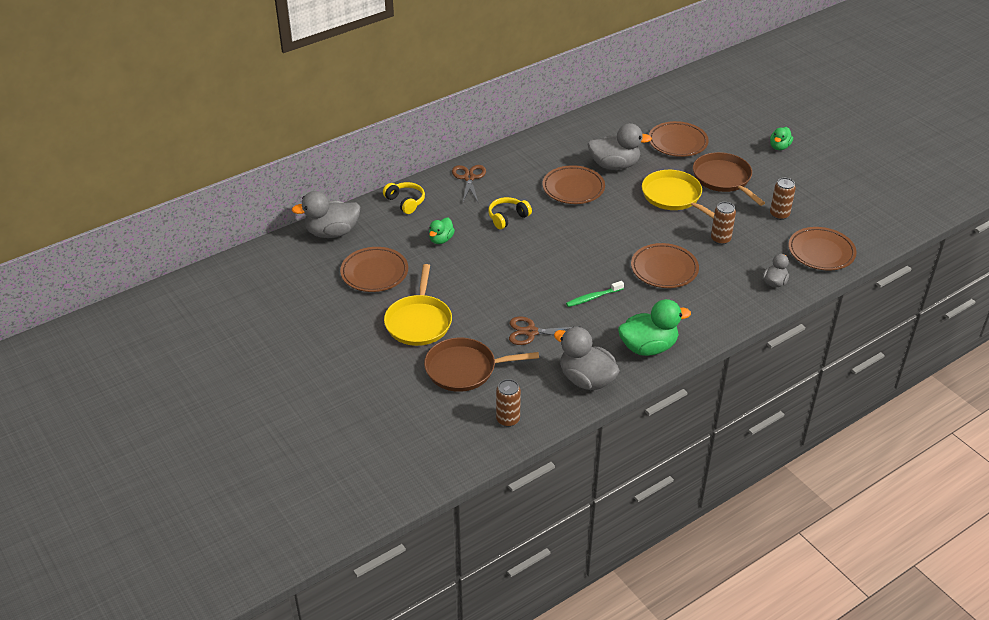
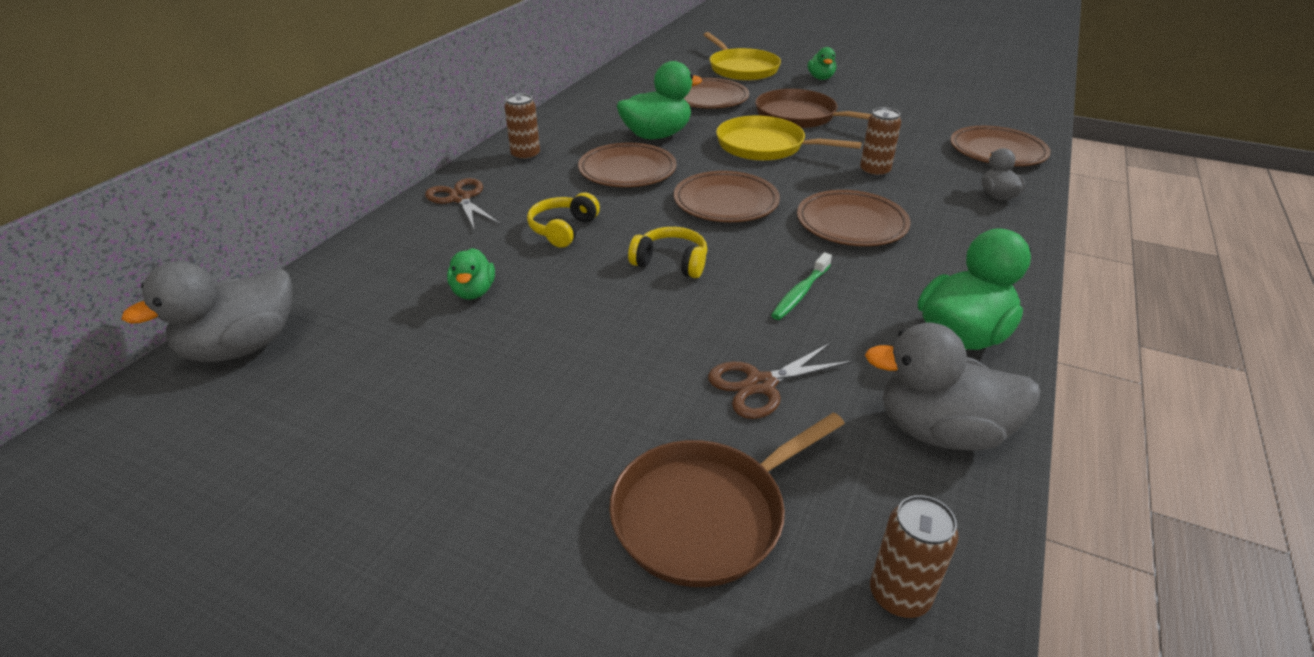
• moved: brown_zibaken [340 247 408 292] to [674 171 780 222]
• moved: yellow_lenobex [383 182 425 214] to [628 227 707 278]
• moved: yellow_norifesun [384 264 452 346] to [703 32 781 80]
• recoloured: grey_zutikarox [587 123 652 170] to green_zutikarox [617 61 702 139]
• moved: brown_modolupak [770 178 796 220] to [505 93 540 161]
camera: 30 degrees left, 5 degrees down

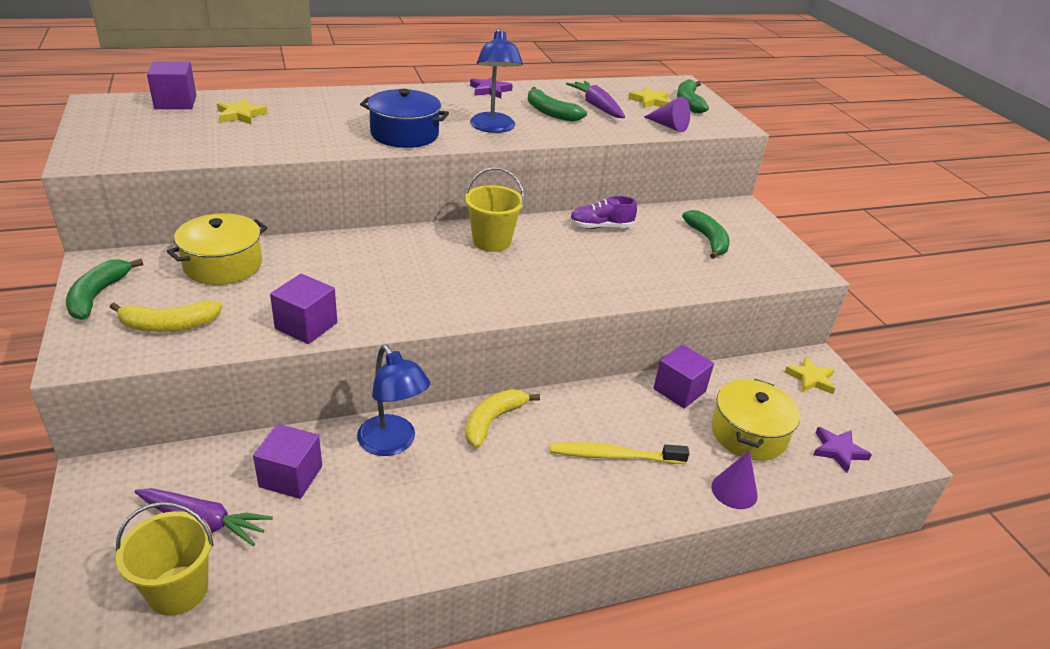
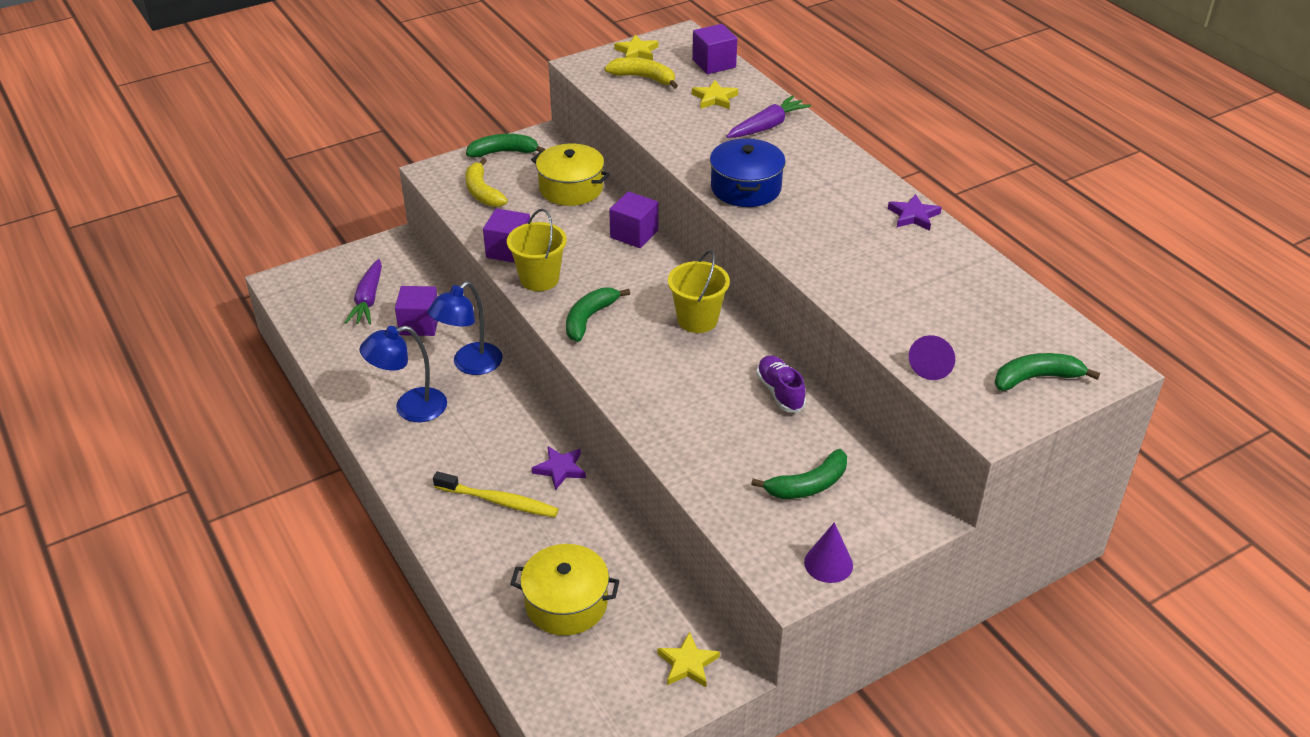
• moved: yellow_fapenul [116 502 214 616] to [507 209 567 291]
• moved: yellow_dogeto [465 389 540 448] to [605 57 678 89]
• moved: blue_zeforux [470 28 523 133] to [360 326 447 422]
• moved: green_dogeto [528 87 587 122] to [566 287 630 342]
• turned: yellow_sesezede [550 442 690 464] = [433 472 559 517] 120 degrees clockwise
• moved: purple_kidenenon [566 81 625 118] to [726 95 811 138]
• moved: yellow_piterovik [628 87 669 108] to [614 35 658 60]
• moved: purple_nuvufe [653 345 714 408] to [609 191 659 248]
• moved: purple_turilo [712 450 758 509] to [804 522 853 583]
• moved: purple_piterovik [813 427 872 473] to [532 446 586 490]
camera: 80 degrees right, 5 degrees up

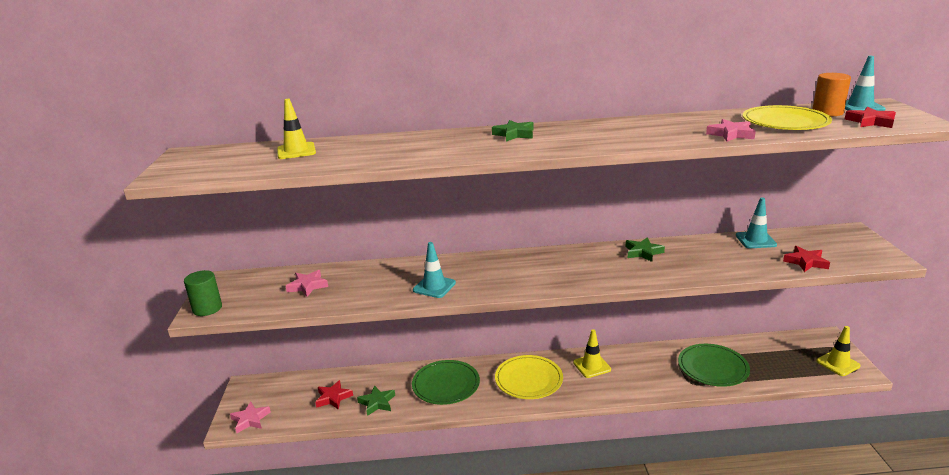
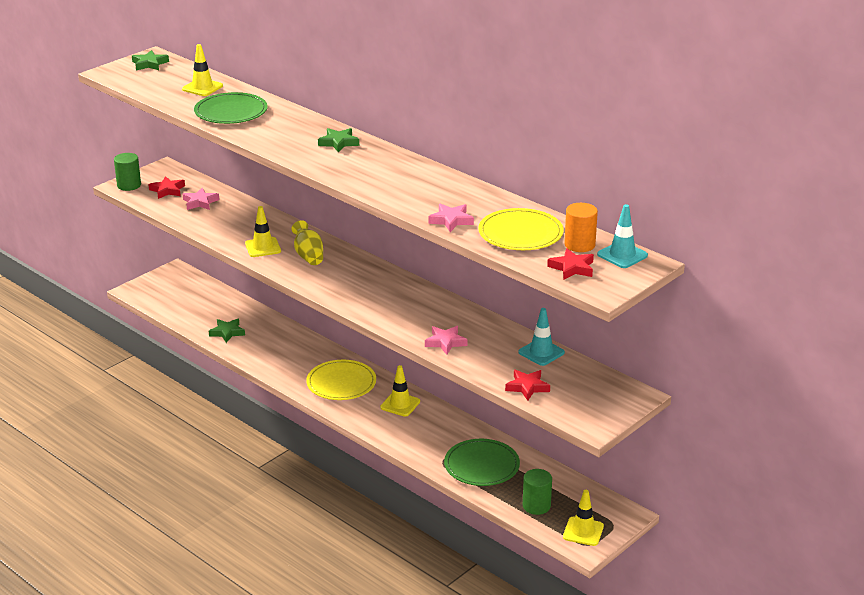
• moved: pink_piterovik [230 402 271 433] to [425 326 468 355]
• moved: red_piterovik [315 380 353 410] to [148 176 185 199]
• moved: green_zibaken [412 360 480 405] to [194 92 267 124]
• recoloured: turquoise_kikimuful [413 242 456 298] to yellow_kikimuful [245 206 281 257]
• moved: green_piterovik [625 237 665 262] to [132 50 169 71]
• added: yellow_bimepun [291 220 323 265]
• added: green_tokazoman [523 469 552 515]
camera: 45 degrees right, 5 degrees up

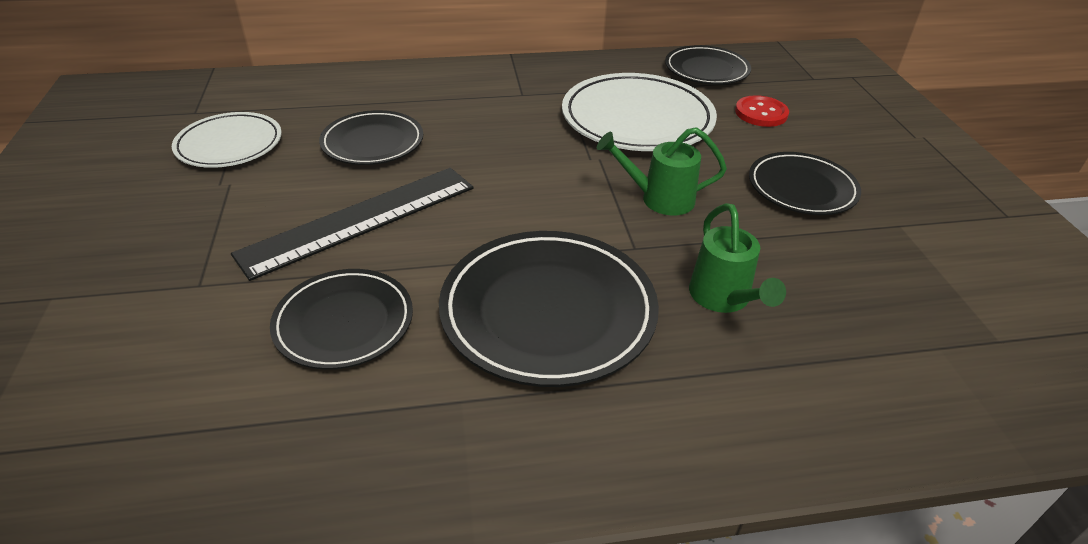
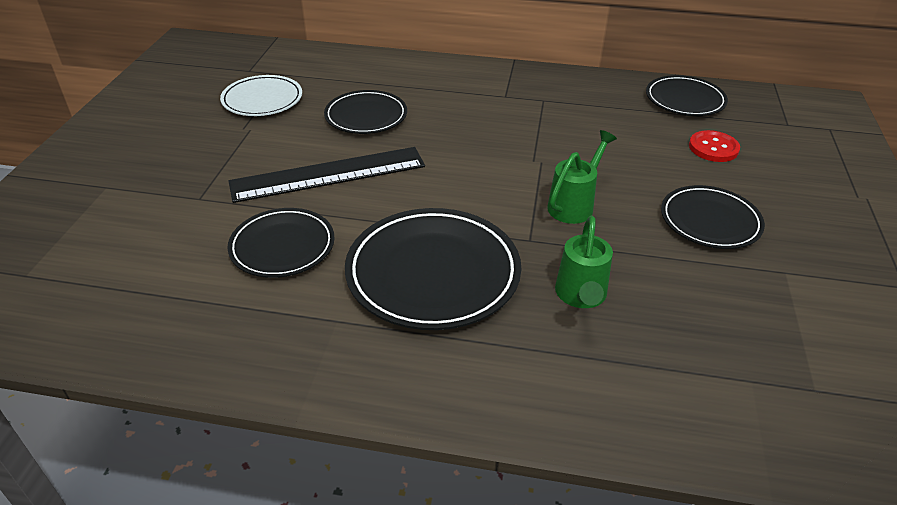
• removed: white_zibaken [562 73 717 151]
• turned: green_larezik [597 127 727 216] = [547 130 617 224] 105 degrees clockwise
camera: 20 degrees right, 0 degrees up

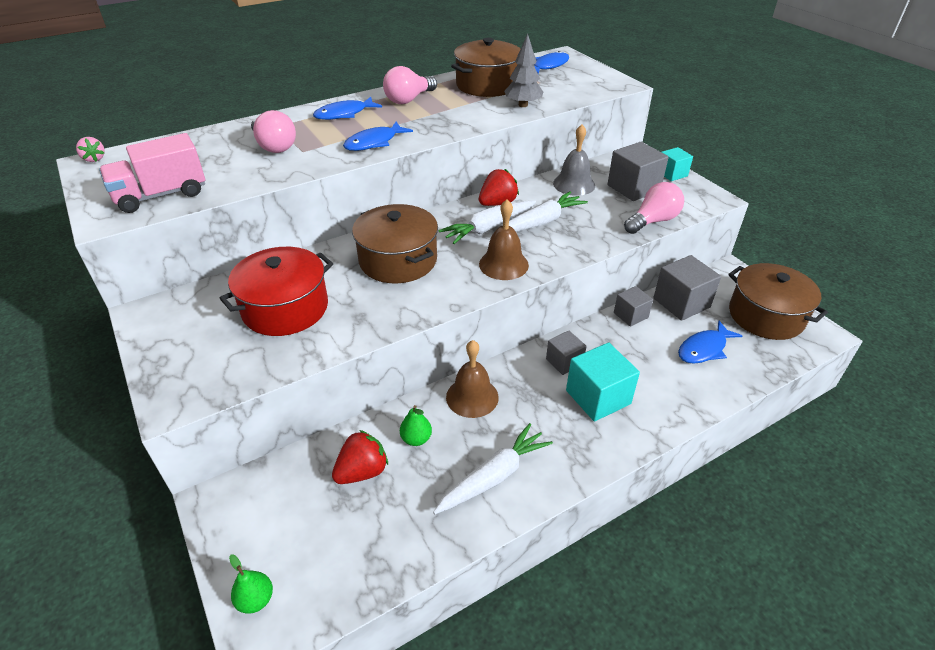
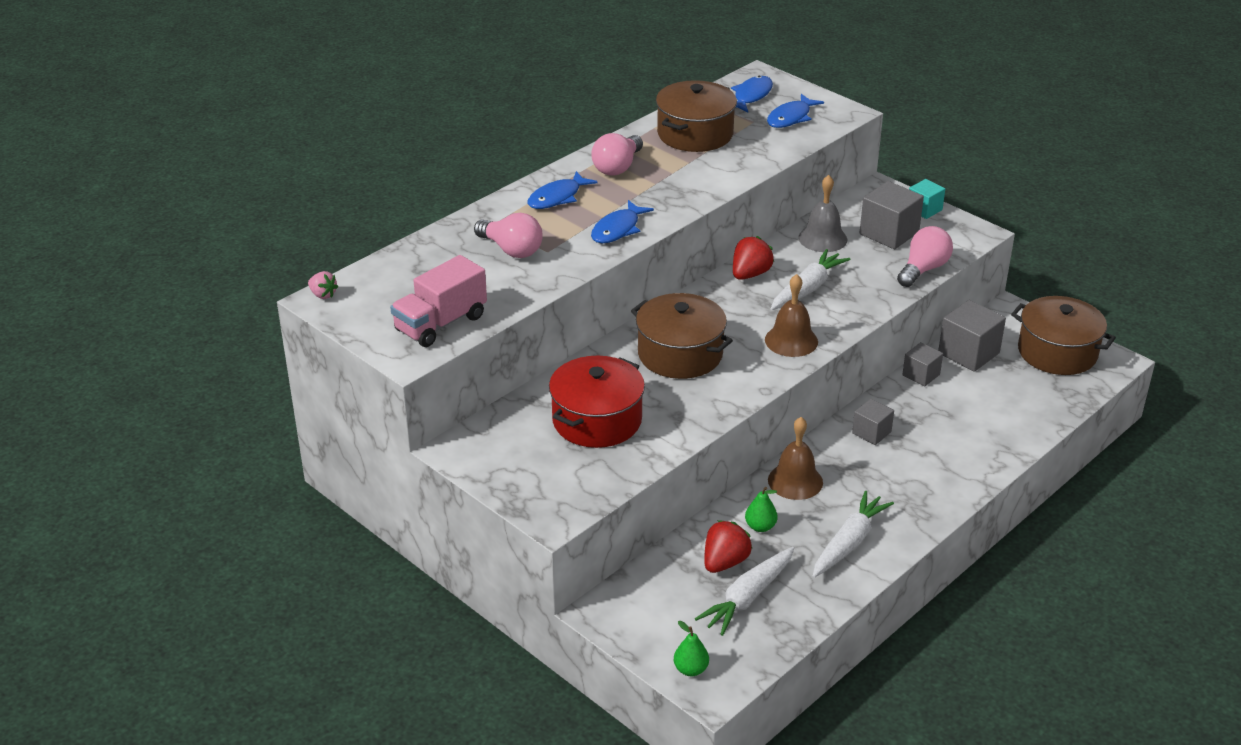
• moved: white_kidenenon [439 200 536 244] to [695 547 794 636]
• removed: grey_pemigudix [504 34 543 107]
• removed: turquoise_nuvufe [566 342 640 422]
• moved: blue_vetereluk [678 321 742 364] to [767 94 824 128]
camera: 15 degrees left, 5 degrees down

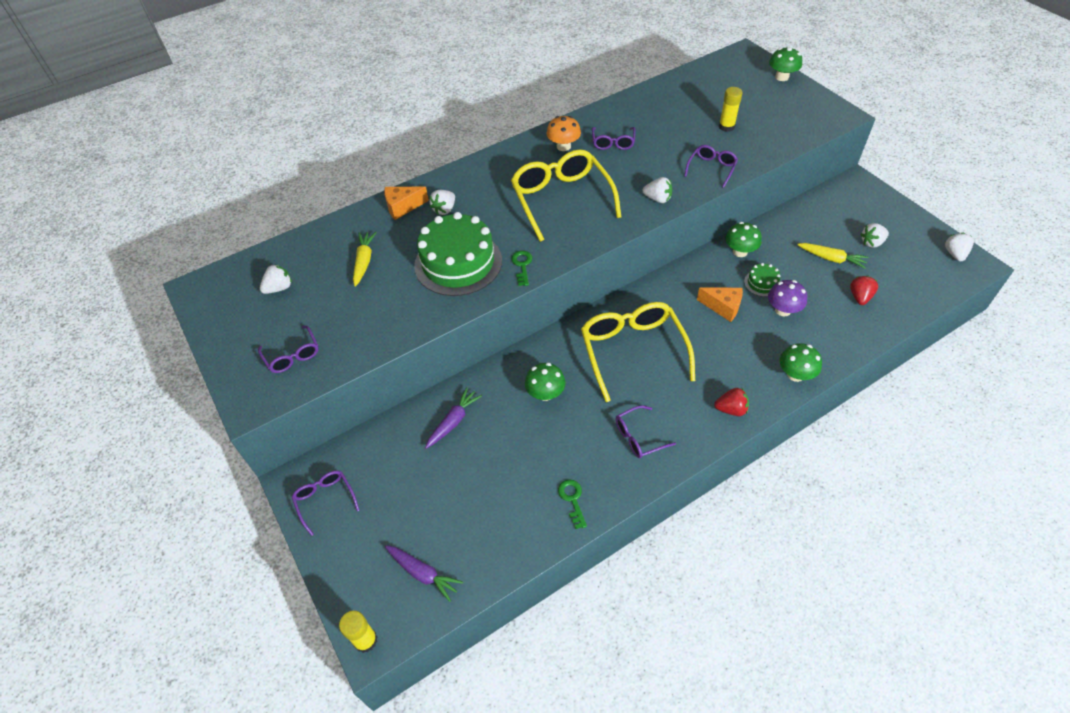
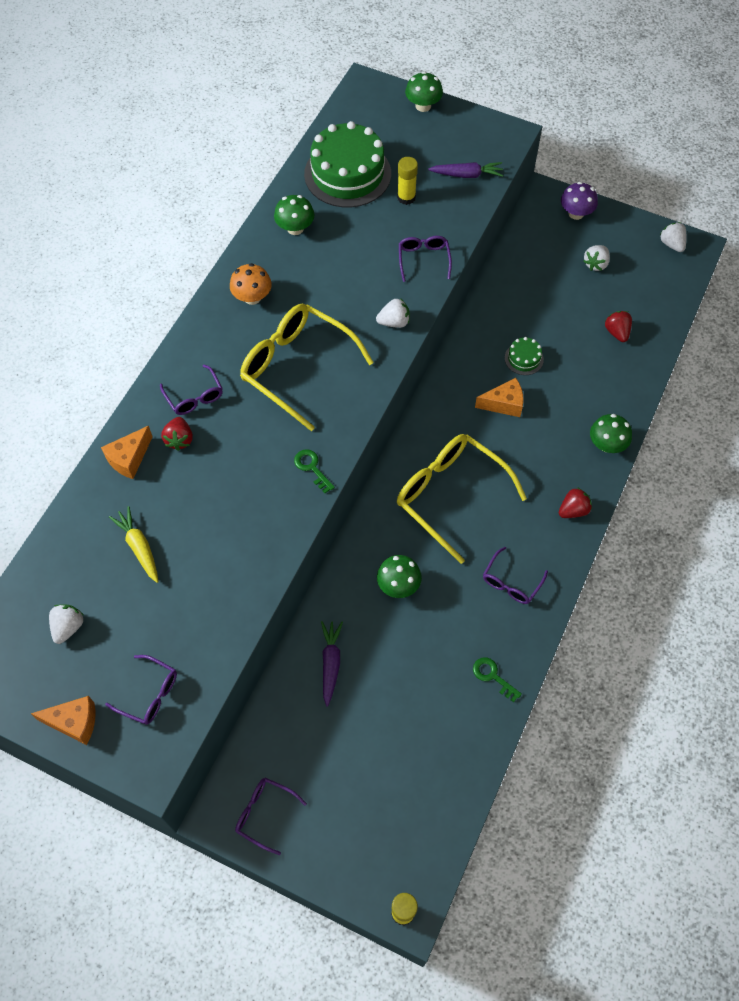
• moved: purple_kidenenon [385 545 463 602] to [428 162 503 178]
• moved: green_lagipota [414 212 502 296] to [304 121 391 208]
• recoloured: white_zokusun [429 190 455 215] to red_zokusun [161 417 193 451]
• moved: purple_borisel [592 127 636 150] to [160 365 223 415]
• moved: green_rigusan [725 222 762 257] to [274 195 314 235]
• moved: purple_rigusan [768 280 807 317] to [561 182 598 220]
• removed: yellow_kidenenon [797 243 868 269]
• added: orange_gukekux [31 696 96 745]
camera: 35 degrees left, 10 degrees up

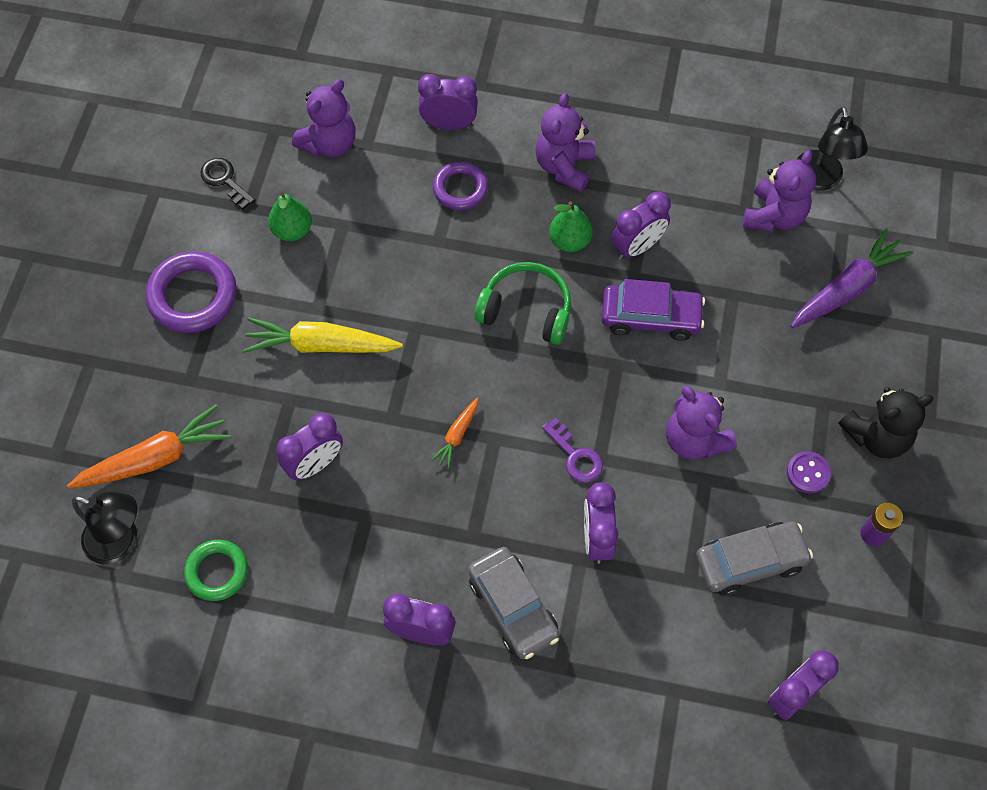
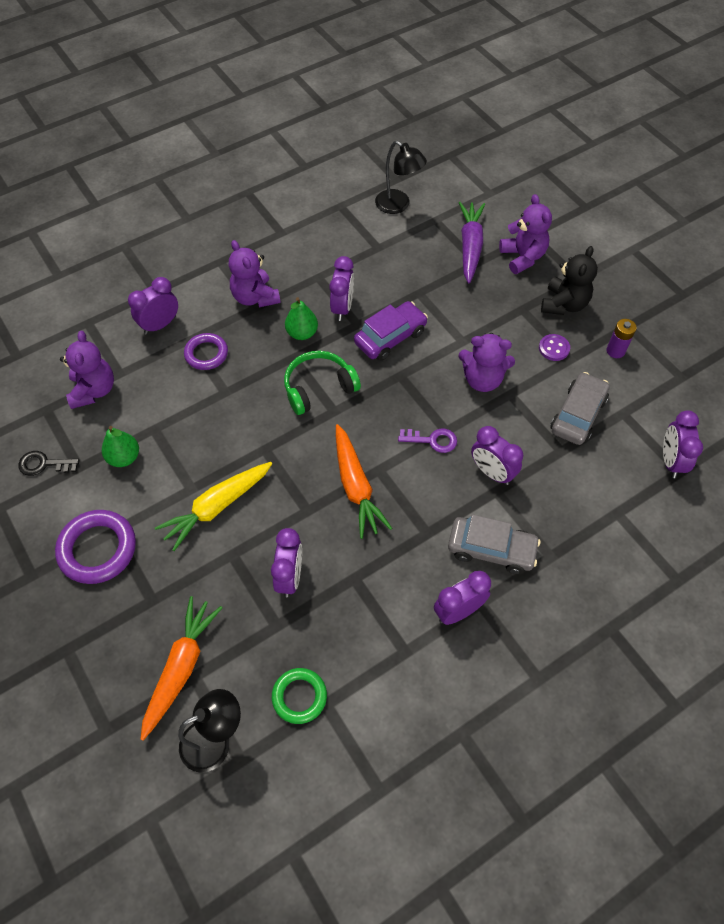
• resized: orange_kidenenon [431 398 478 469] = [336 424 392 539] x1.99
• moved: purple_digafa [742 150 816 232] to [499 194 552 274]
camera: 45 degrees left, 5 degrees down

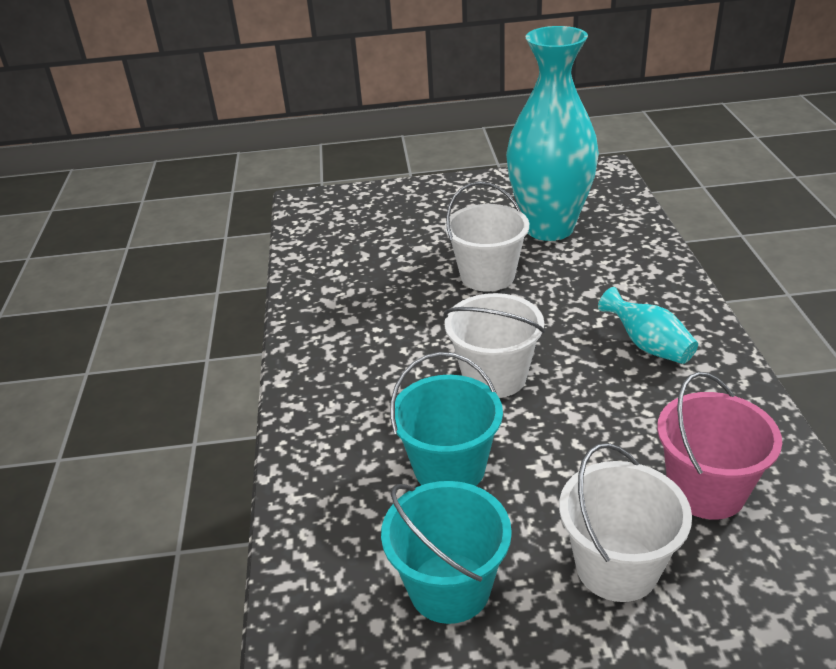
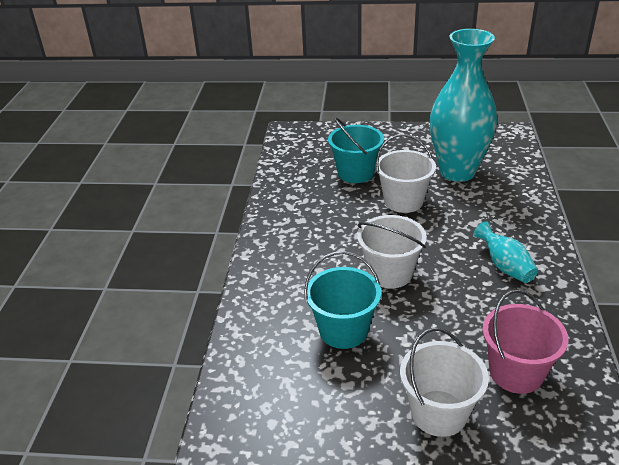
• moved: turquoise_fapenul [381 481 512 624] to [328 117 384 183]
camera: 10 degrees right, 0 degrees up

